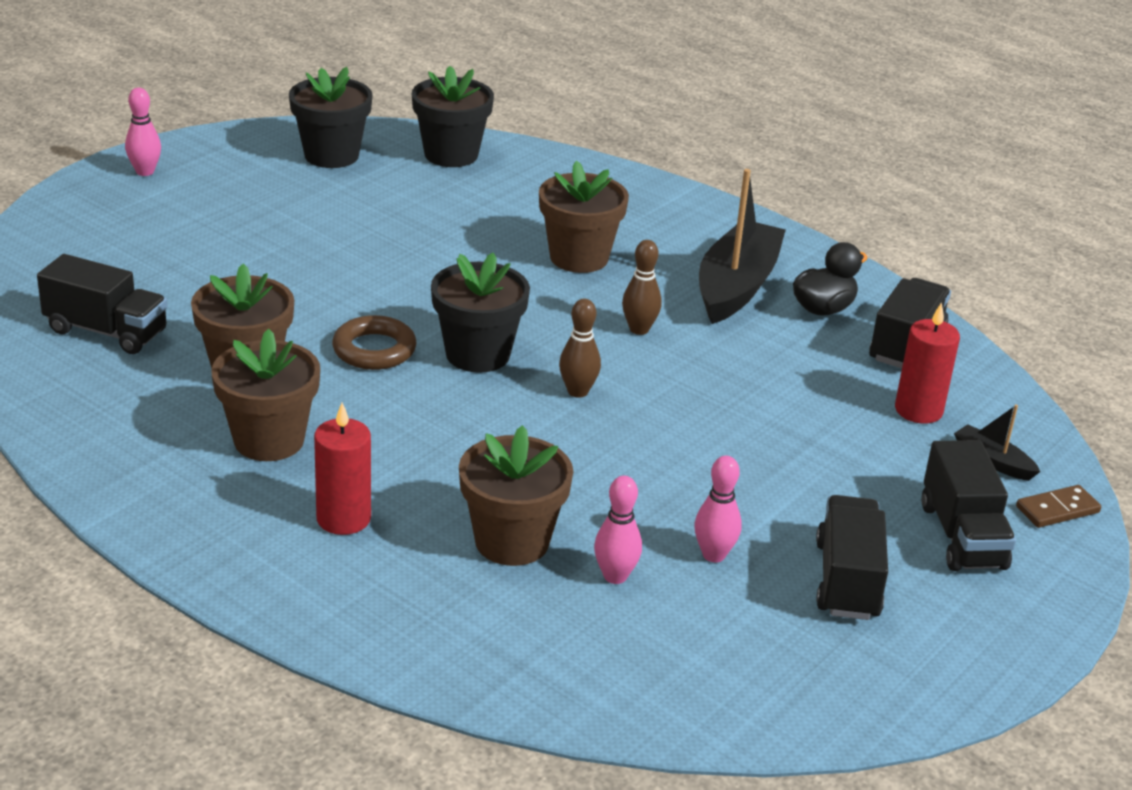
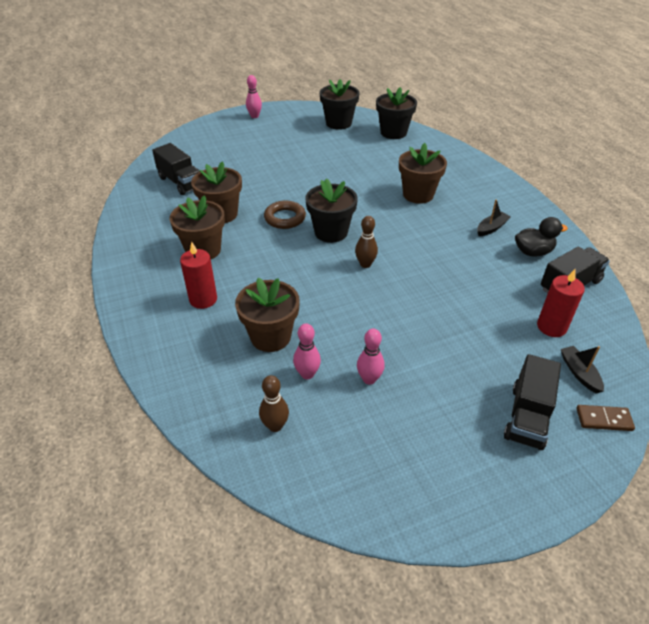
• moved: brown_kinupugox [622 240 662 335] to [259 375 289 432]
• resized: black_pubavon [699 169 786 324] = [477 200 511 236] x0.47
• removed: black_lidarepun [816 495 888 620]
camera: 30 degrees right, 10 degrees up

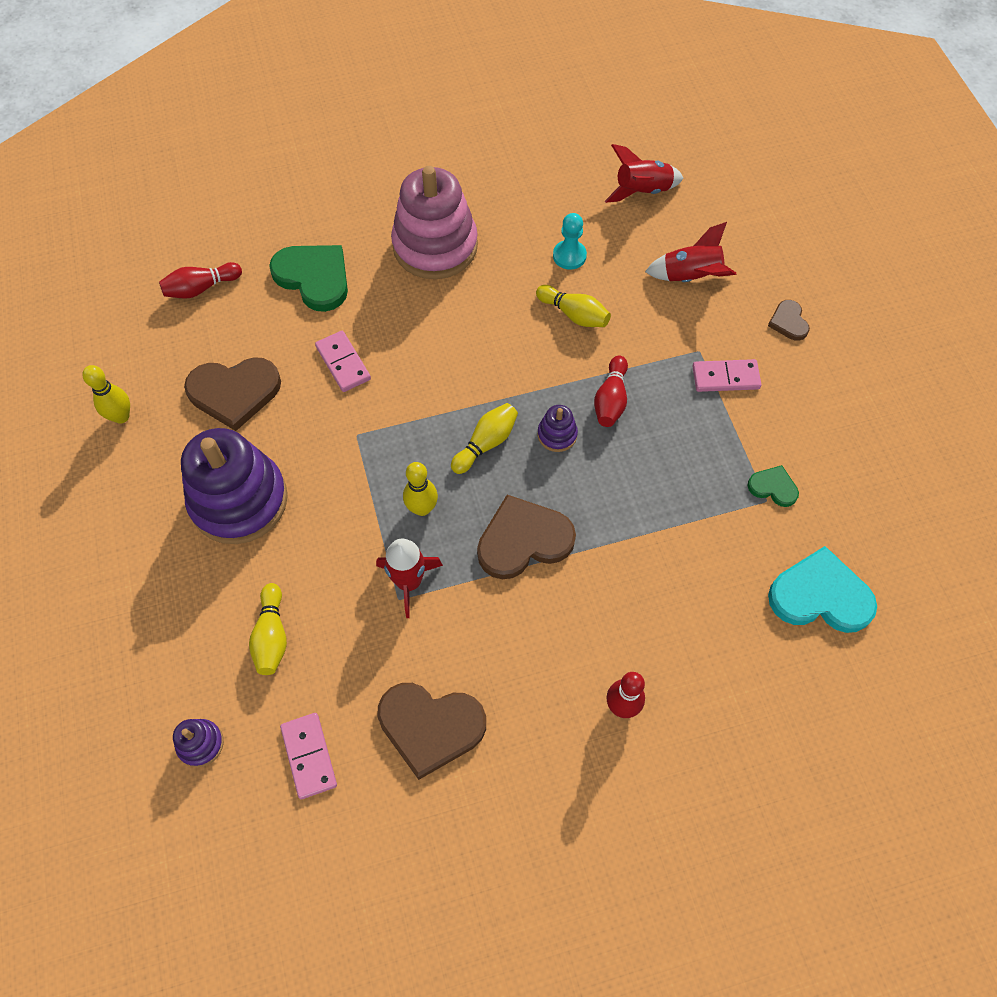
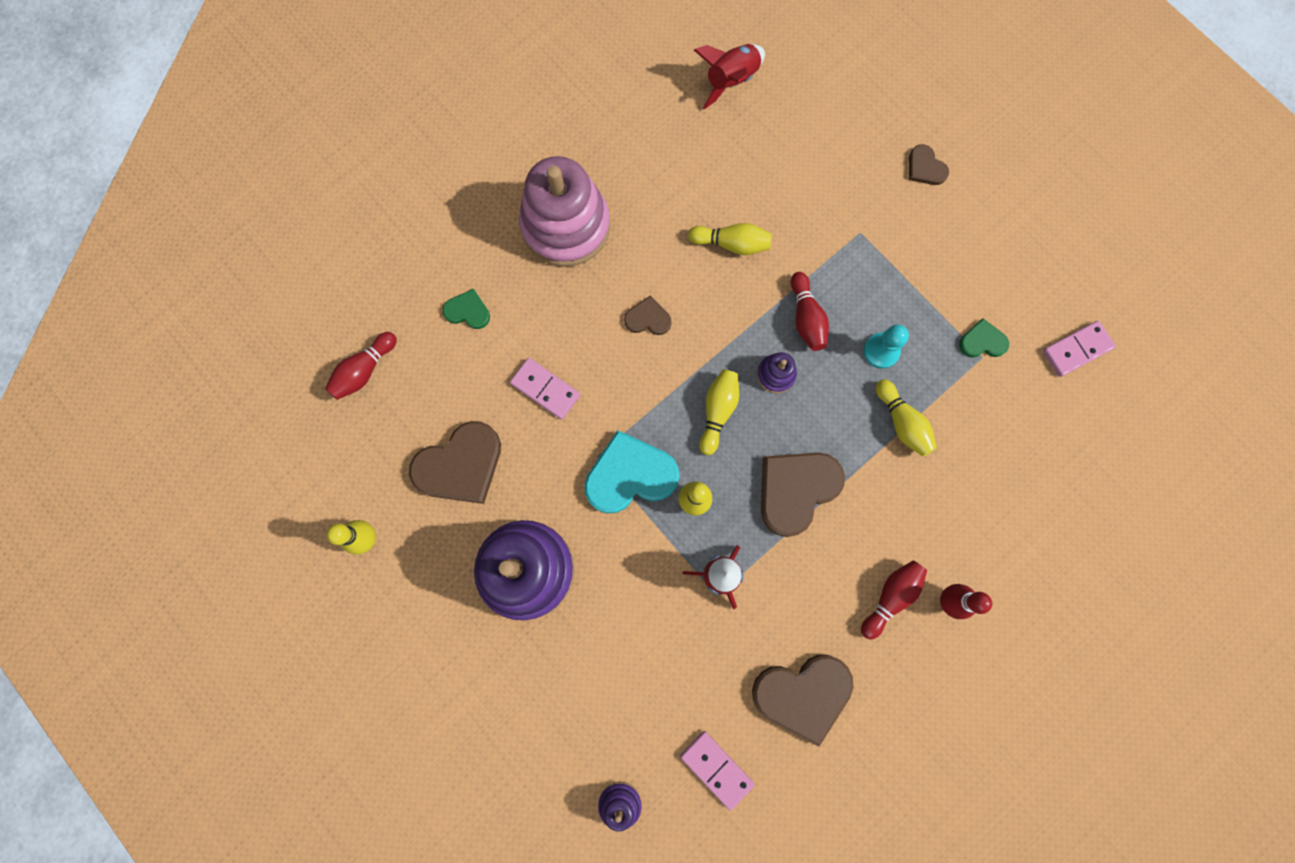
• moved: yellow_kinupugox [249 583 287 675] to [876 379 937 457]
• resized: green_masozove [269 245 348 312] = [442 289 490 329] x0.51
• moved: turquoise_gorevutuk [553 213 587 270] to [864 325 909 369]
• removed: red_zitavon [645 222 736 282]
• moved: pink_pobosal [692 359 762 392] to [1043 321 1116 377]
• moved: turquoise_masozove [768 546 877 633] to [584 430 679 514]
• added: brown_masozove [624 295 672 335]
• added: red_kinupugox [861 560 927 639]
camera: 25 degrees left, 15 degrees up

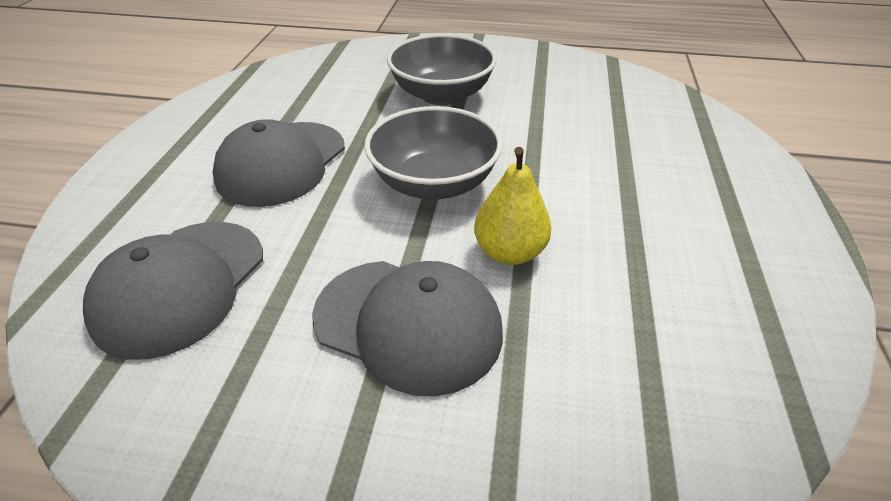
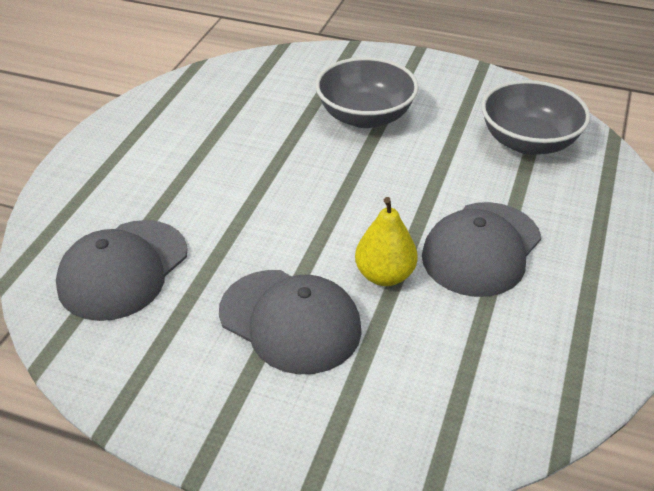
• moved: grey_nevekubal [213 119 345 207] to [422 202 541 297]
• moved: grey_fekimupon [364 106 503 199] to [481 80 590 155]
camera: 10 degrees right, 0 degrees up

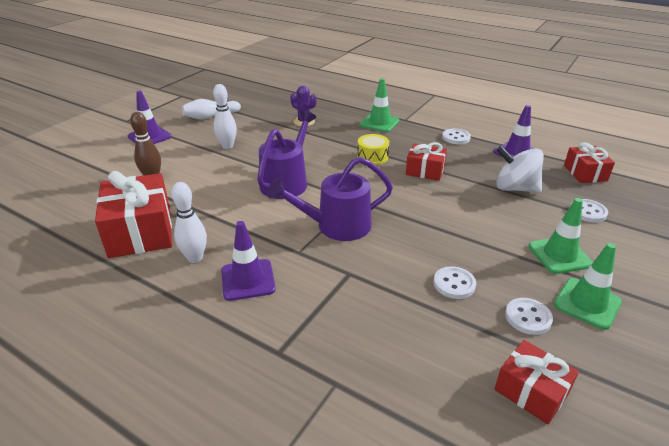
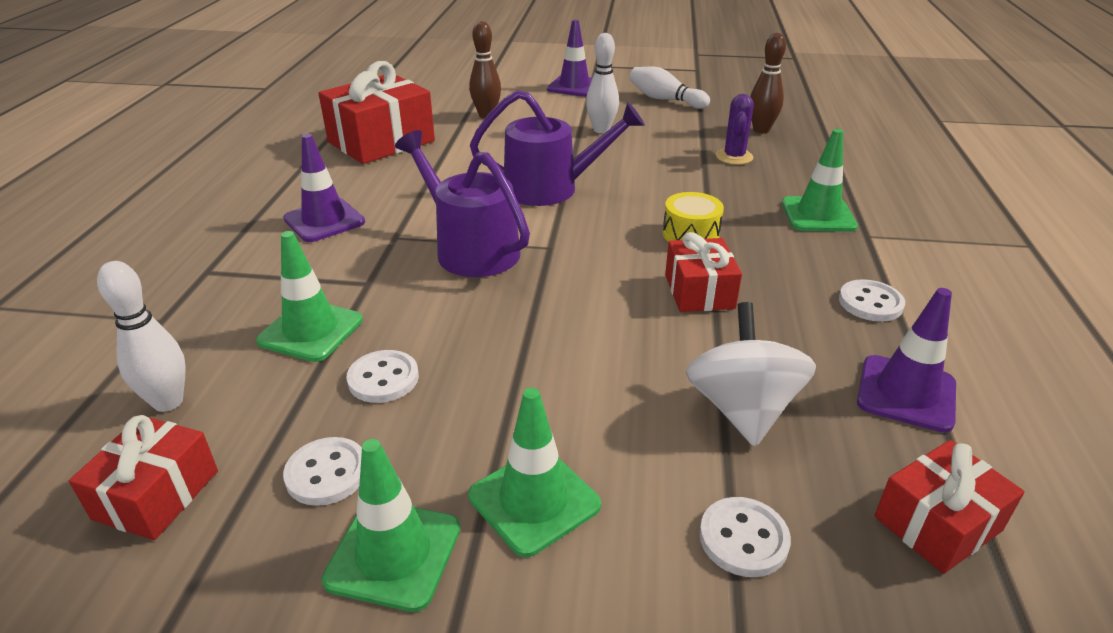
• moved: white_kinupugox [171 182 207 263] to [97 261 186 412]
• added: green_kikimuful [256 231 363 362]
• added: brown_kinupugox [750 33 786 133]
camera: 65 degrees right, 0 degrees up

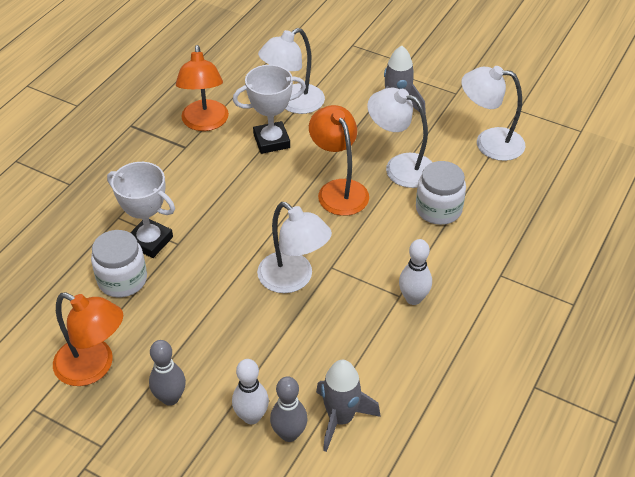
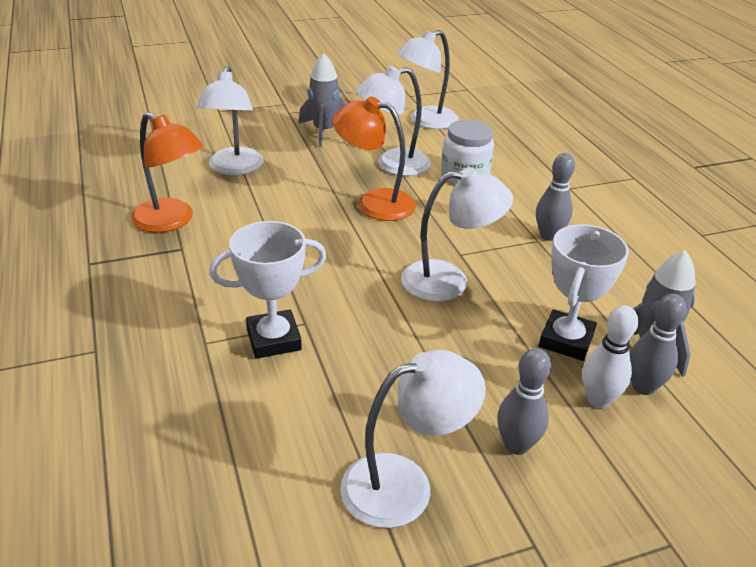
• recoloured: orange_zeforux [53 292 123 386] to white_zeforux [340 350 486 528]
• removed: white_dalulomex [91 230 147 298]
• moved: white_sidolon [233 65 306 154] to [539 224 629 361]
• recoloured: white_kinupugox [399 239 432 305] to grey_kinupugox [536 153 575 241]
camera: 50 degrees left, 10 degrees down

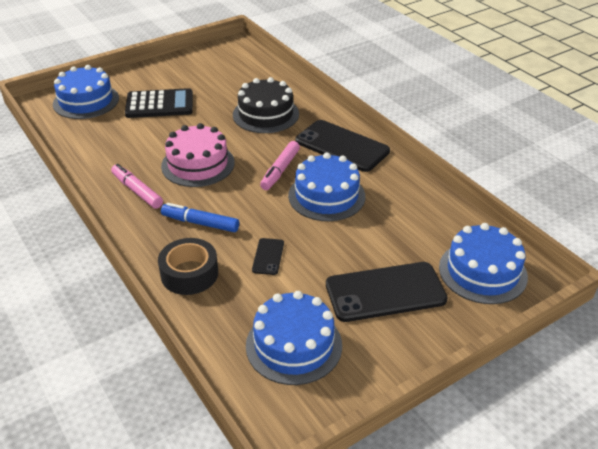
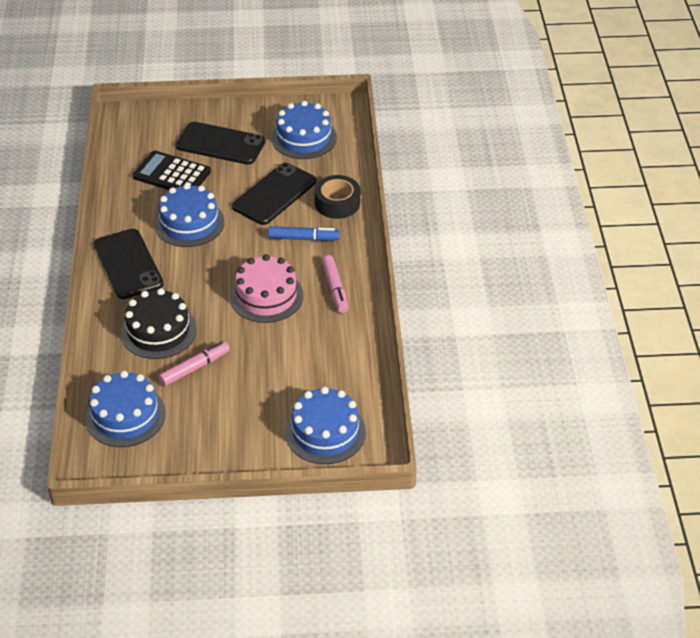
• moved: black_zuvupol [125 88 193 118] to [133 150 211 190]
• turned: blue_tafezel [161 203 239 232] = [268 226 340 241] 45 degrees counterclockwise
• resized: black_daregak [252 238 284 275] = [232 162 316 225] x2.17
• moved: pink_tafezel [260 141 300 190] to [159 341 230 386]
• moved: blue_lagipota [439 223 528 304] to [85 371 166 447]
camera: 150 degrees left, 5 degrees up

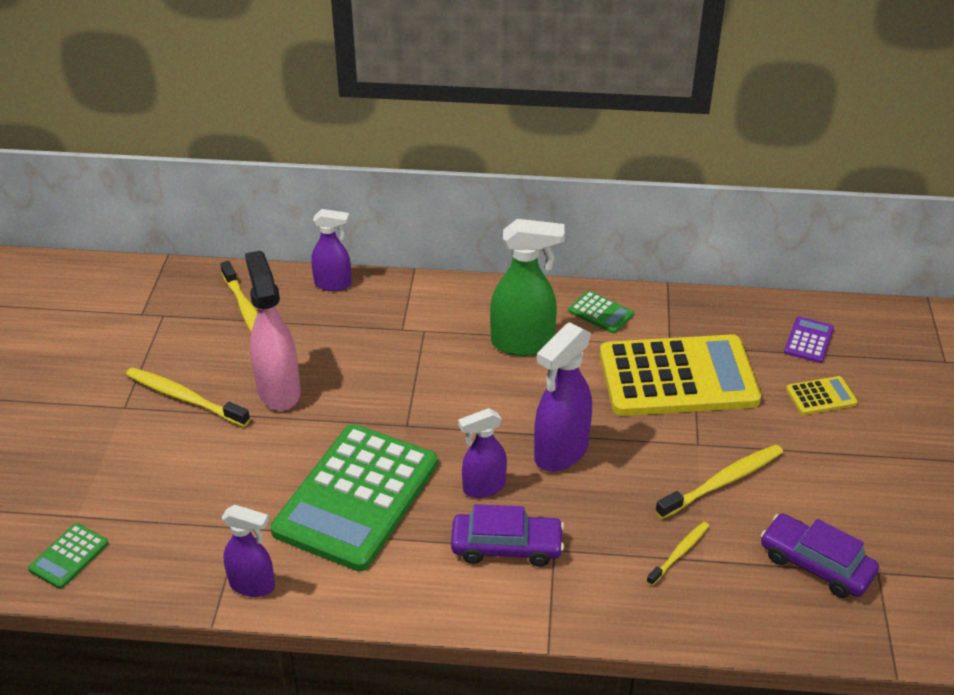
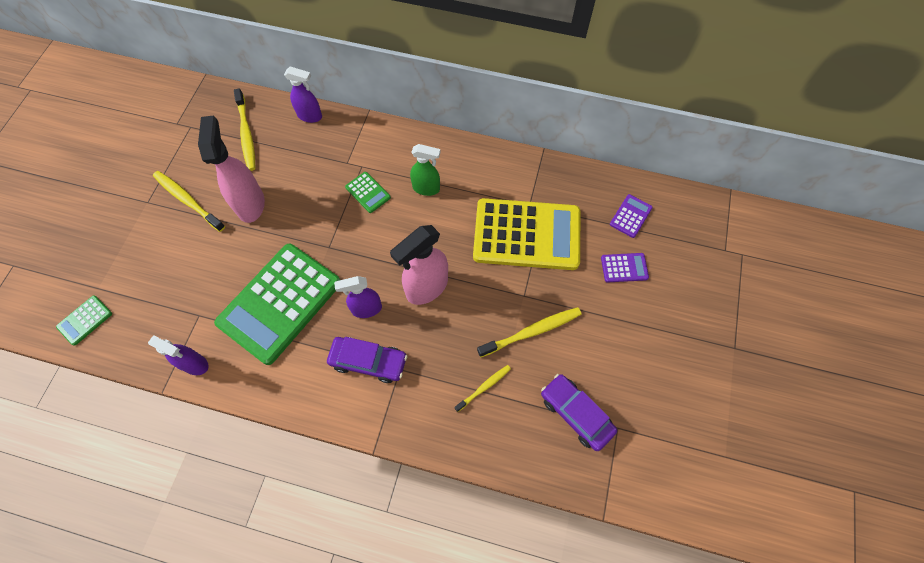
• resized: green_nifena [490 219 565 356] = [410 144 440 196] x0.63
• recoloured: purple_nifena [534 322 592 472] to pink_nifena [390 225 448 305]
• moved: green_zuvupol [568 291 634 333] to [345 172 391 213]
• recoloured: yellow_zuvupol [786 376 858 415] to purple_zuvupol [601 253 649 282]
camera: 10 degrees right, 25 degrees up

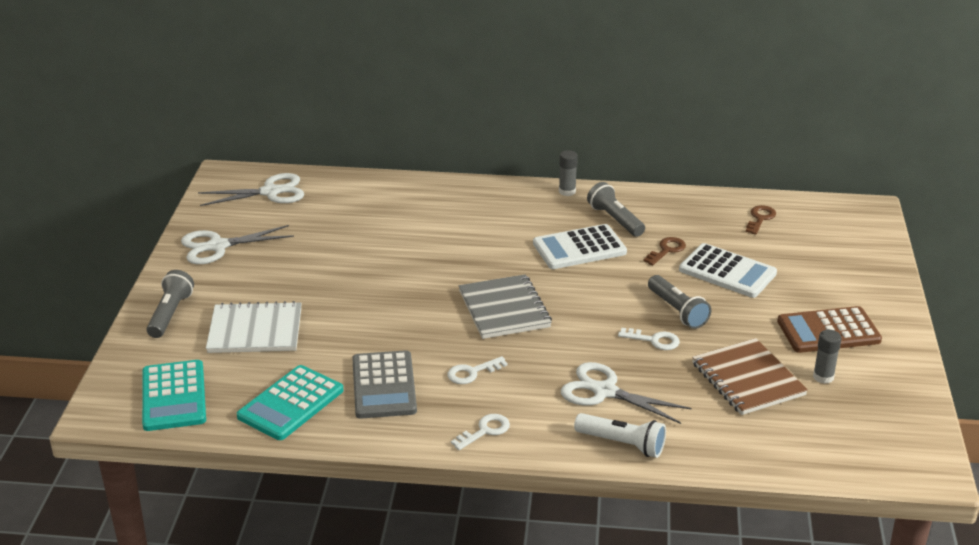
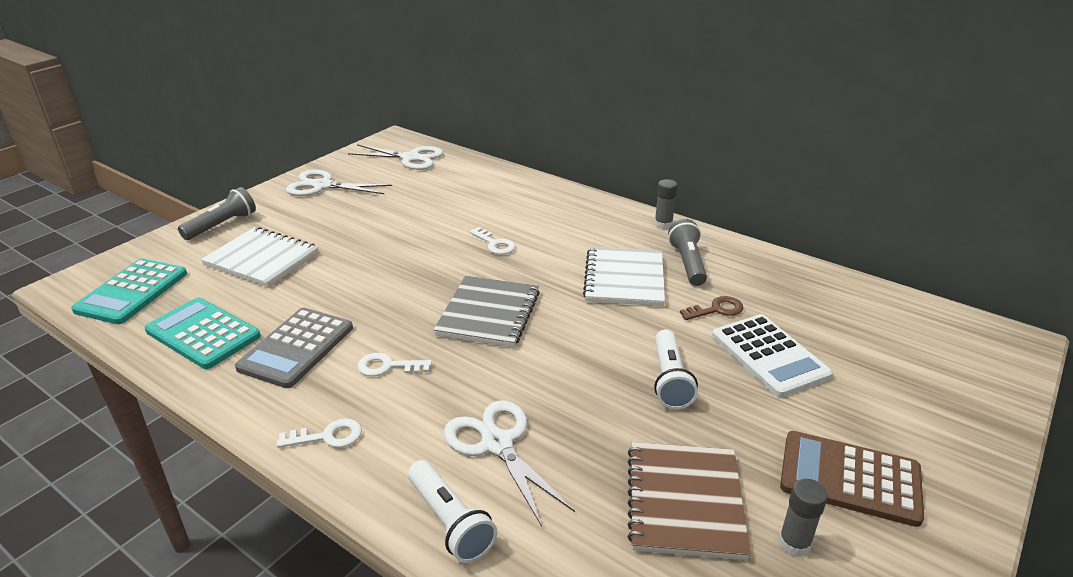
• turned: turquoise_zuvupol [237 365 343 440] = [145 298 261 369] 60 degrees clockwise
• replaced: white_zuvupol [533 224 627 269] to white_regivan [583 247 665 306]
• moved: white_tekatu [618 328 680 350] to [470 227 515 254]
• recoloured: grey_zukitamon [648 275 711 329] to white_zukitamon [654 329 698 409]
• removed: brown_tekatu [746 205 776 234]
camera: 30 degrees right, 0 degrees up

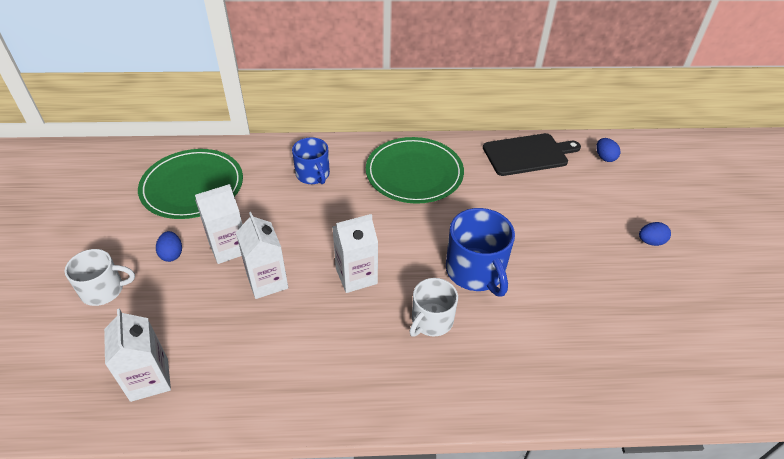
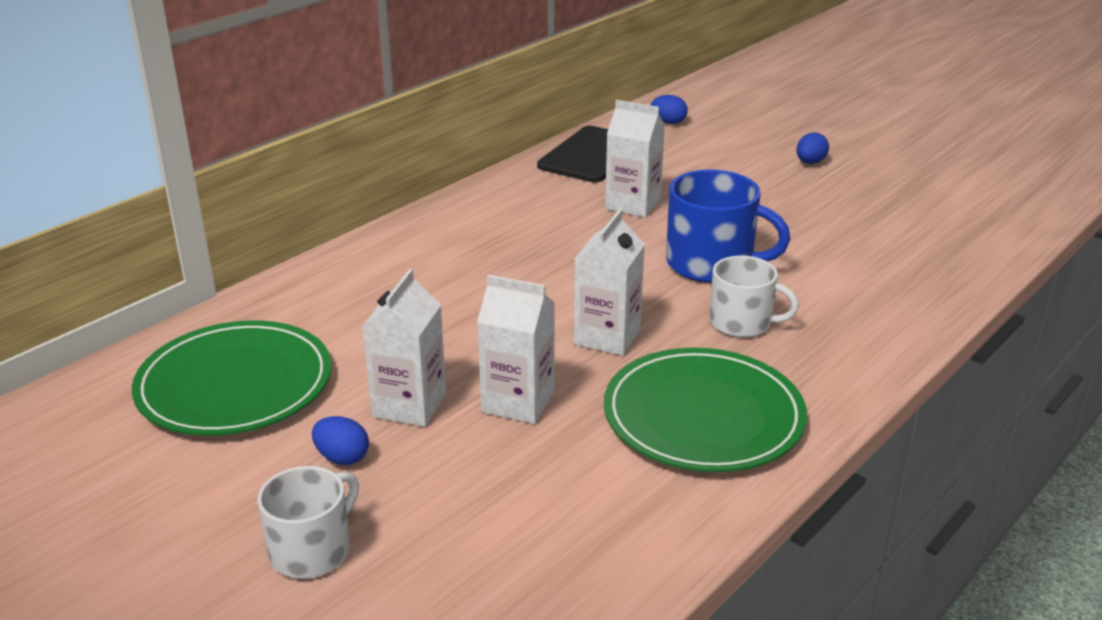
• moved: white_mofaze [104 309 171 402] to [605 100 665 217]
• removed: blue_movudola [292 137 330 184]
• moved: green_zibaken [366 137 464 204] to [604 348 807 472]
• turned: white_movudola [409 278 458 337] = [709 256 799 338] 60 degrees counterclockwise
camera: 45 degrees left, 15 degrees down

